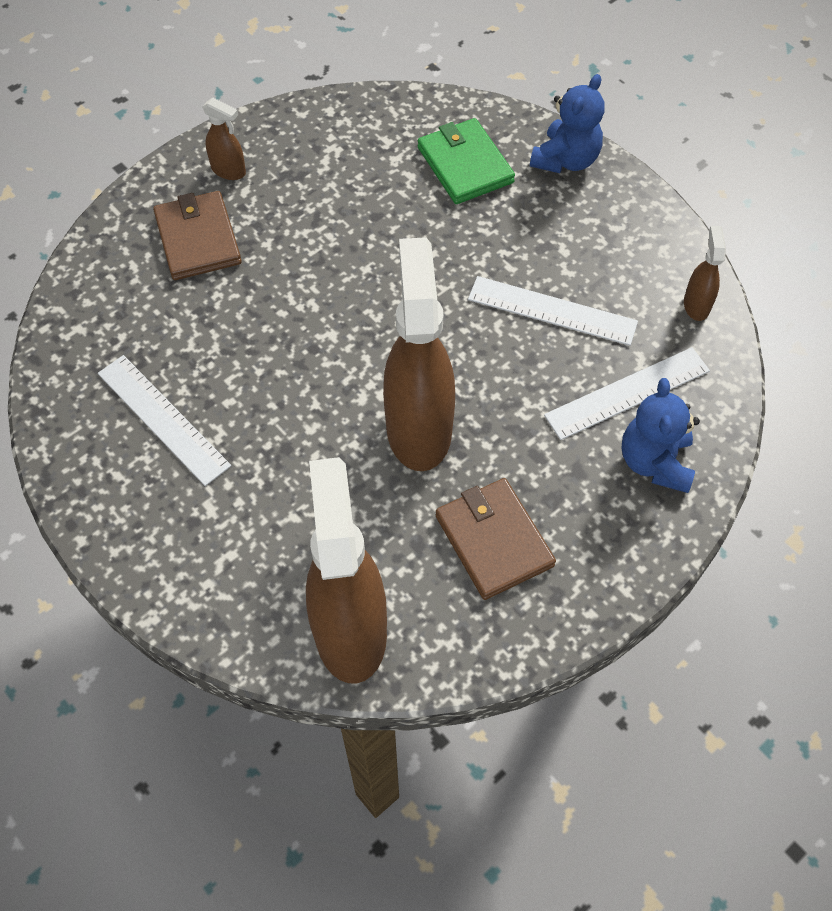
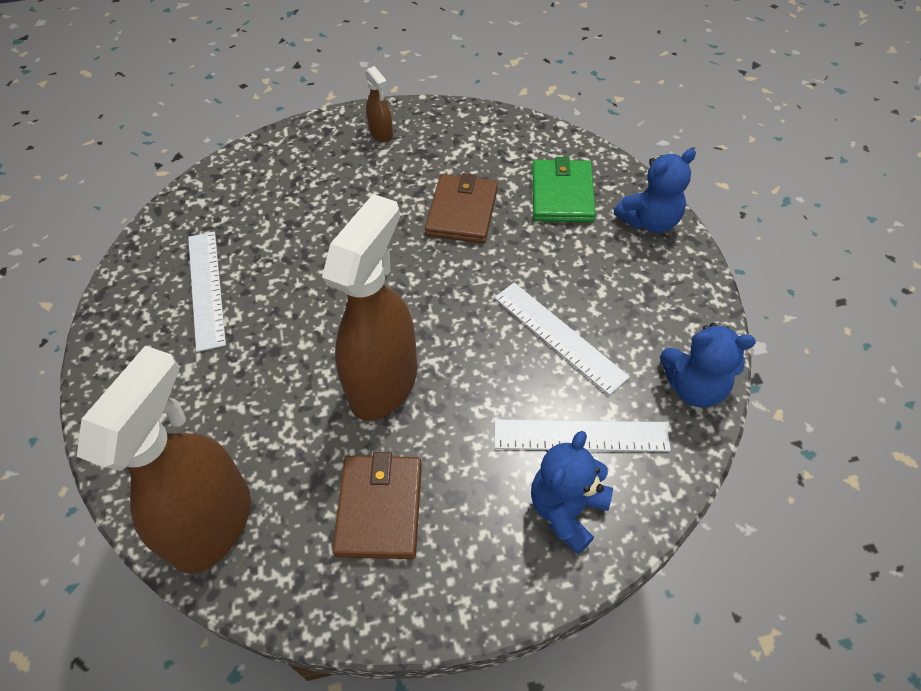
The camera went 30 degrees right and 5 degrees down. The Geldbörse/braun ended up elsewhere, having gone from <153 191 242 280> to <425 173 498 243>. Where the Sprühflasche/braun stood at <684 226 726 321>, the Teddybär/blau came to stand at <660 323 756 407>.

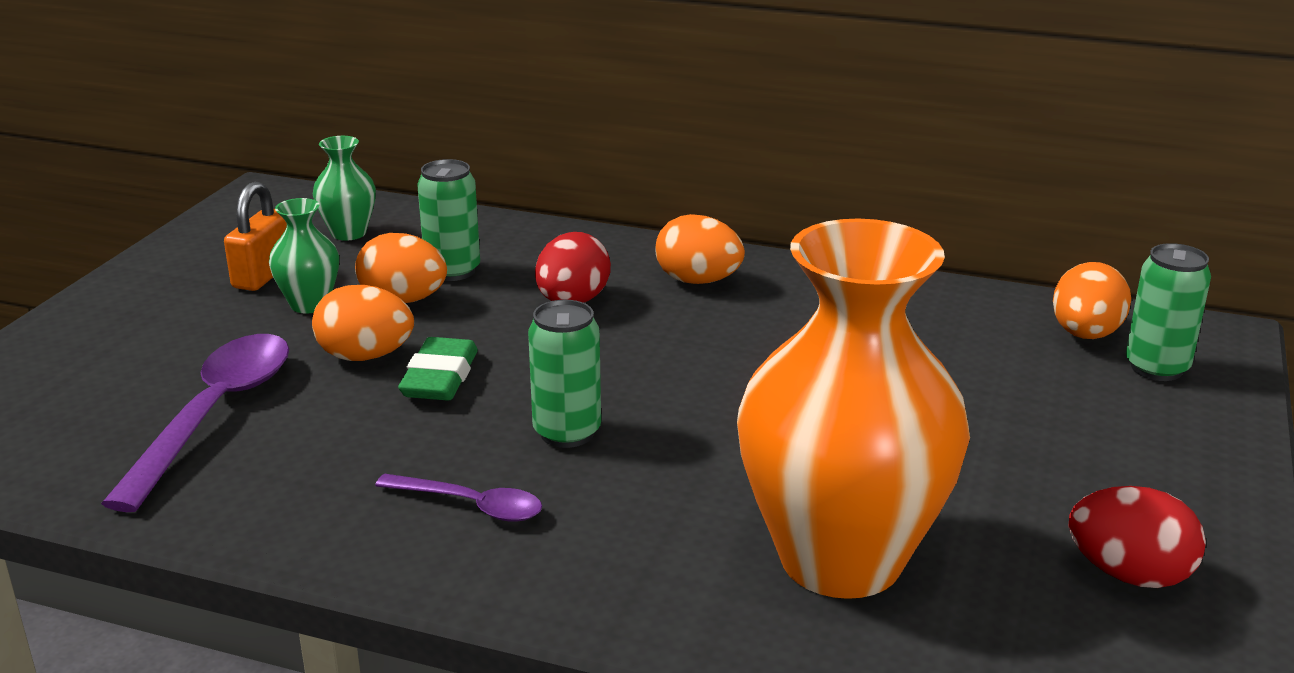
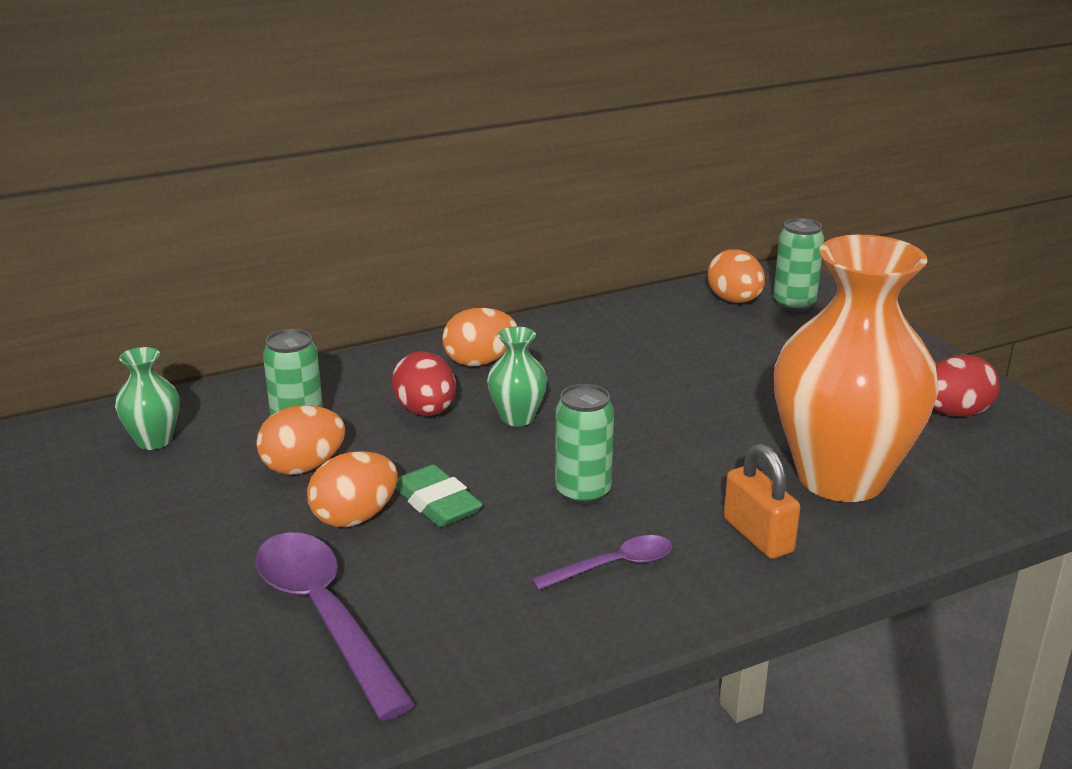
The camera went 45 degrees left and 0 degrees up. The Vorhängeschloss/orange ended up elsewhere, having gone from <224 182 287 291> to <723 444 800 559>. The Vase/grün ended up elsewhere, having gone from <269 198 339 314> to <487 326 547 426>.

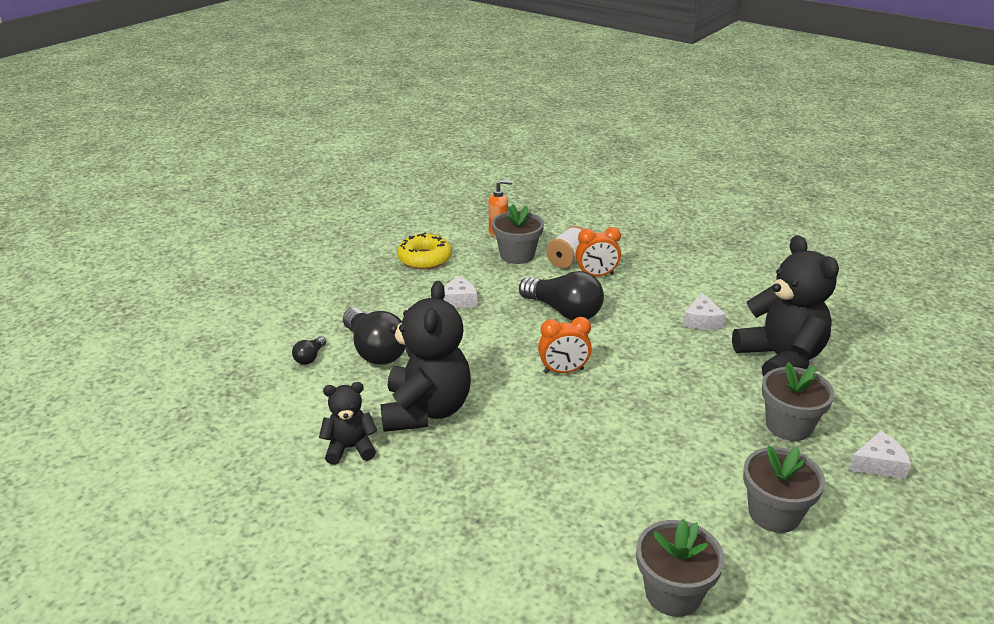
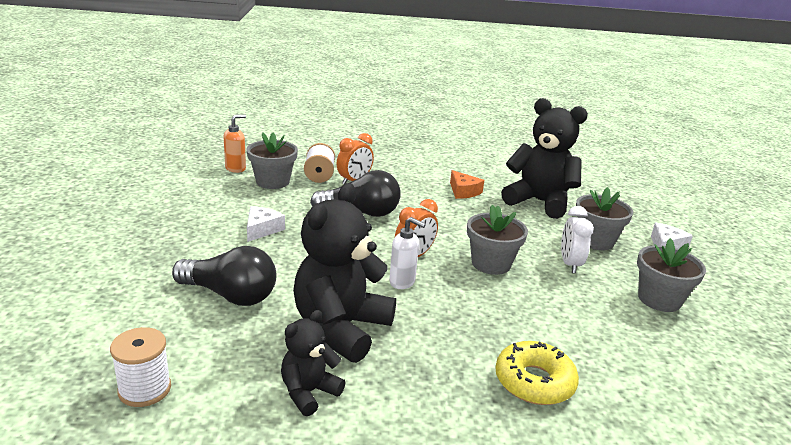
The camera went 40 degrees left and 5 degrees down. The Donut/gelb ended up elsewhere, having gone from <397 232 452 270> to <495 341 579 405>. The Teddybär/schwarz at <380 281 471 432> ended up facing another way, 120 degrees counterclockwise from before. What was the Käse/weiß at <683 293 726 330> turned into the Käse/orange at <450 170 484 199>. The second view lost the Glühbirne/schwarz at <292 336 326 365>. The Blumentopf/grau ended up elsewhere, having gone from <636 519 724 617> to <467 205 528 275>. The second view gained the Wecker/weiß at <561 206 594 273>. The second view gained the Seifenspender/weiß at <389 217 426 289>. The second view gained the Garnrolle/weiß at <110 327 171 407>.

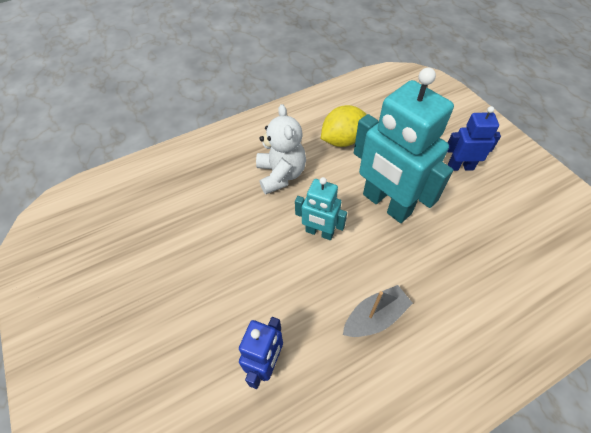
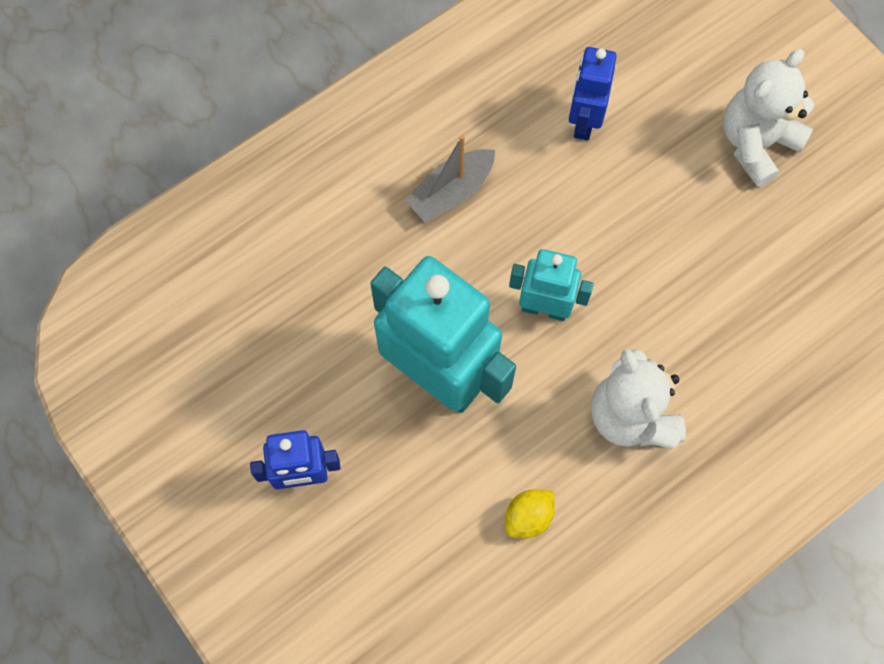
The camera went 170 degrees right and 15 degrees up. The size of the Zitrone/gelb at <321 105 367 147> changed by a factor of 0.57. The second view gained the Teddybär/weiß at <723 49 814 187>.

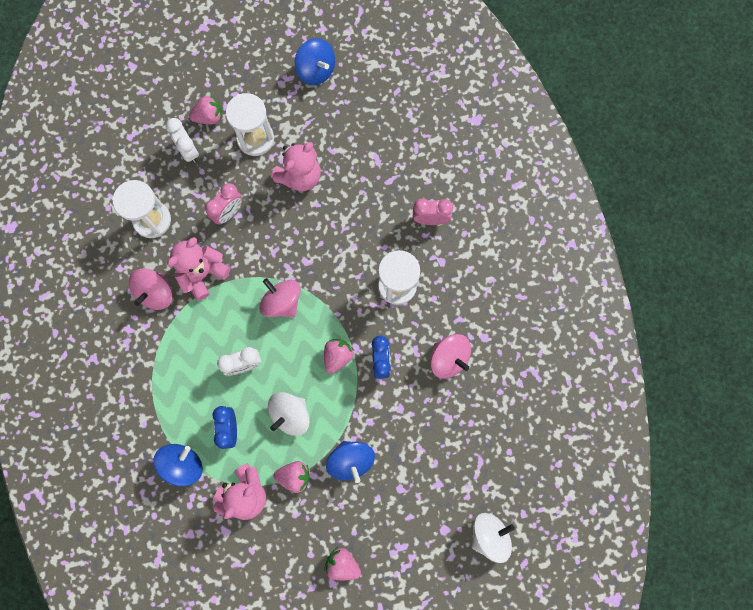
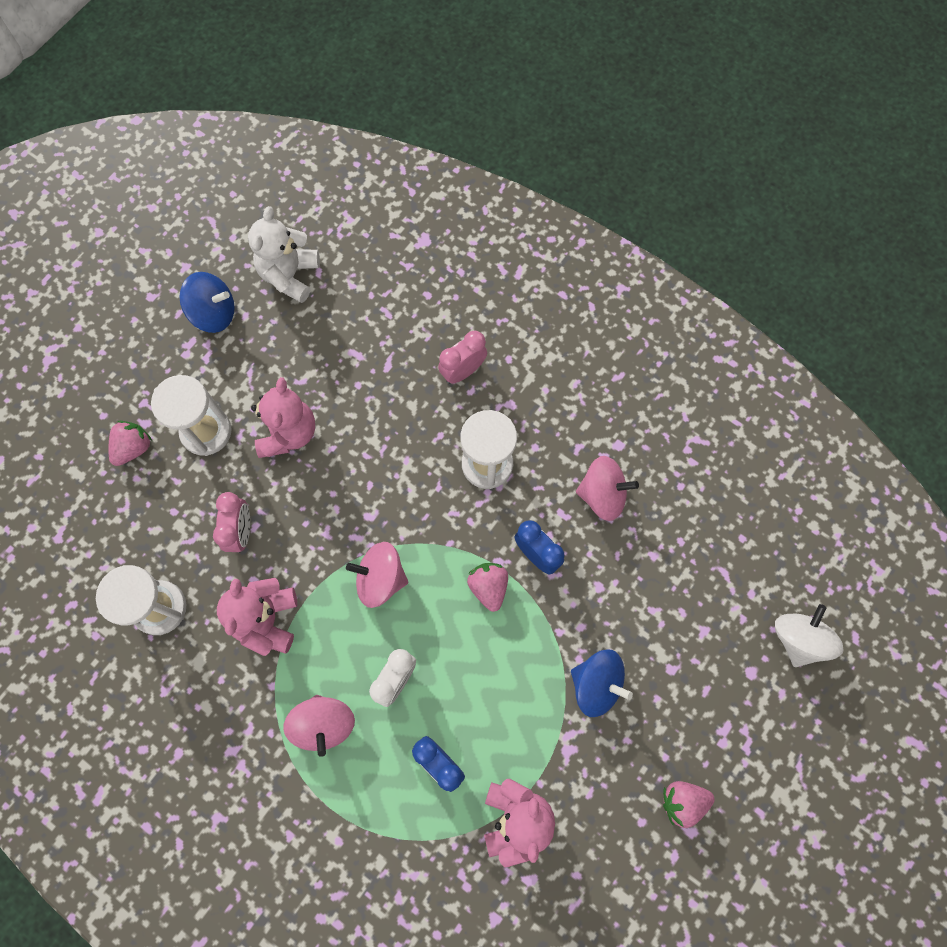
The camera went 40 degrees left and 5 degrees down. The second view lost the Wecker/weiß at <166 118 199 163>. The Kreisel/rosa ended up elsewhere, having gone from <129 268 173 310> to <283 695 355 757>. The second view lost the Kreisel/weiß at <268 392 310 436>. The second view lost the Kreisel/blau at <153 444 203 487>. The second view lost the Erdbeere/rosa at <273 461 310 493>. The second view gained the Teddybär/weiß at <248 206 320 303>.

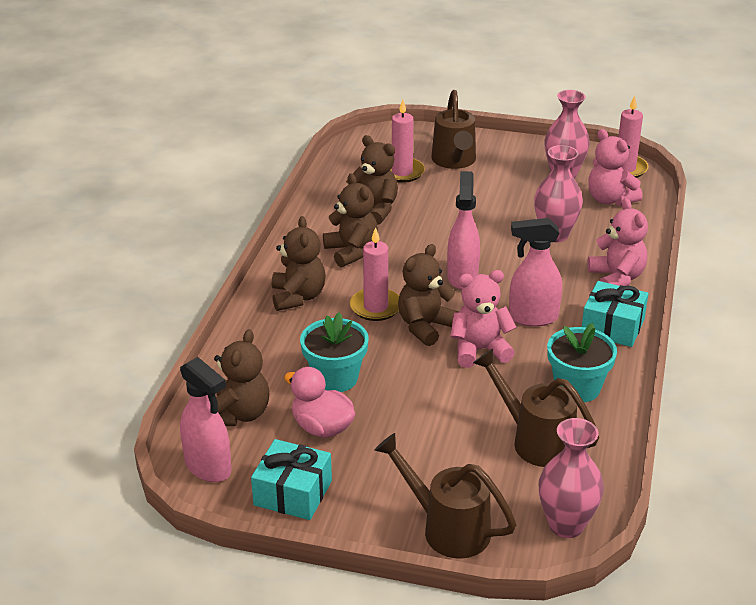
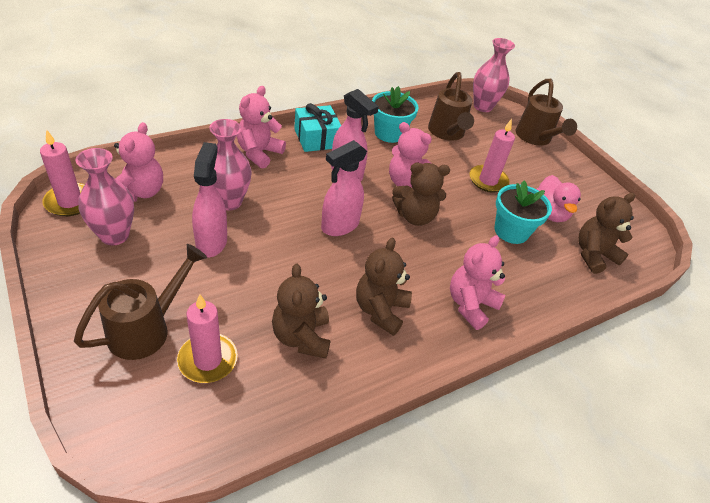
The camera went 140 degrees left and 10 degrees up. What was the Teddybär/braun at <272 216 326 311> turned into the Teddybär/rosa at <450 235 505 330>. The Kerze/rosa ended up elsewhere, having gone from <350 227 399 321> to <469 119 515 192>. The Sprühflasche/rosa ended up elsewhere, having gone from <180 357 231 482> to <192 142 227 257>. The second view lost the Geschenk/türkis at <251 439 332 520>.

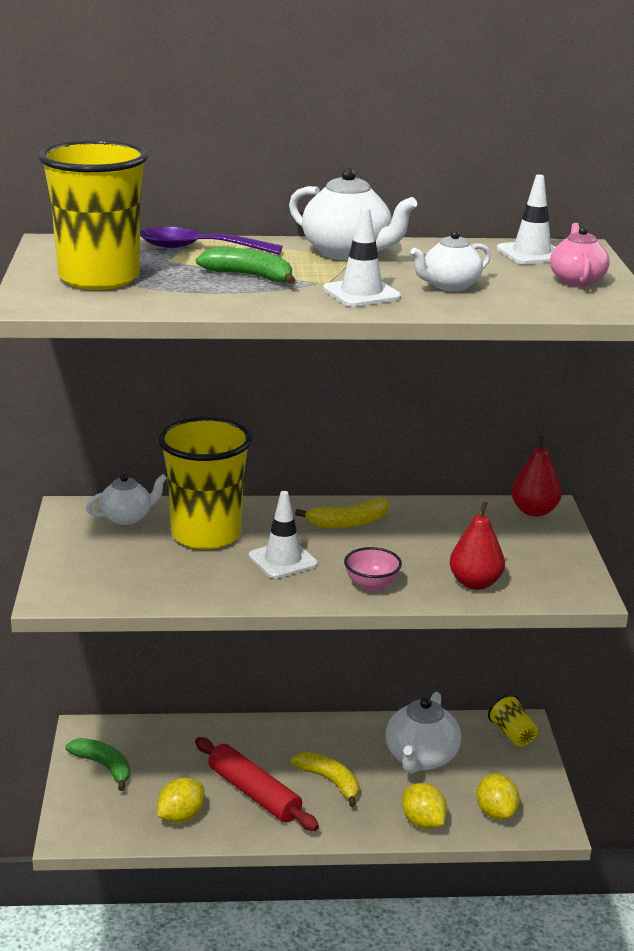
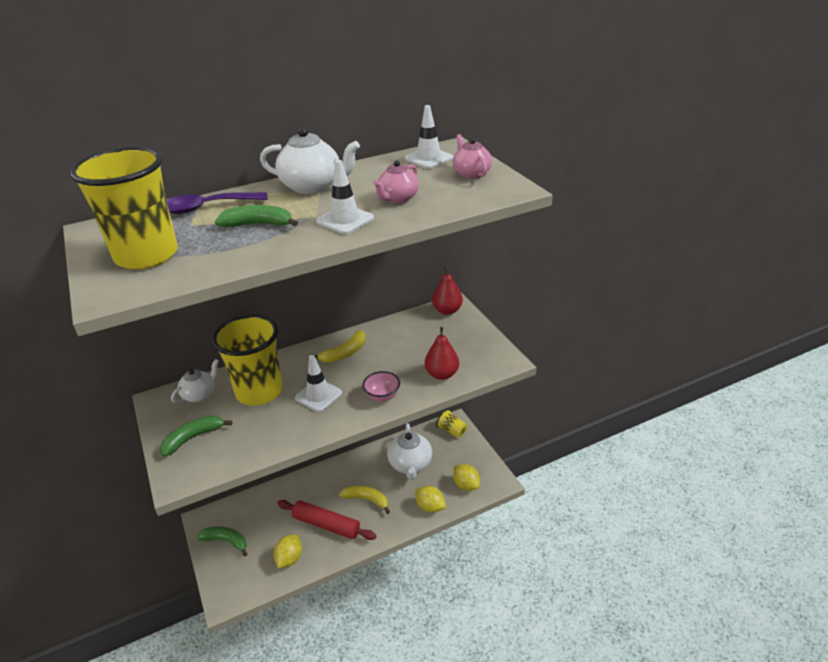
The camera went 20 degrees left and 10 degrees up. What was the Teekanne/weiß at <411 230 491 292> turned into the Teekanne/rosa at <373 160 419 203>. The second view gained the Banane/grün at <160 416 232 457>.

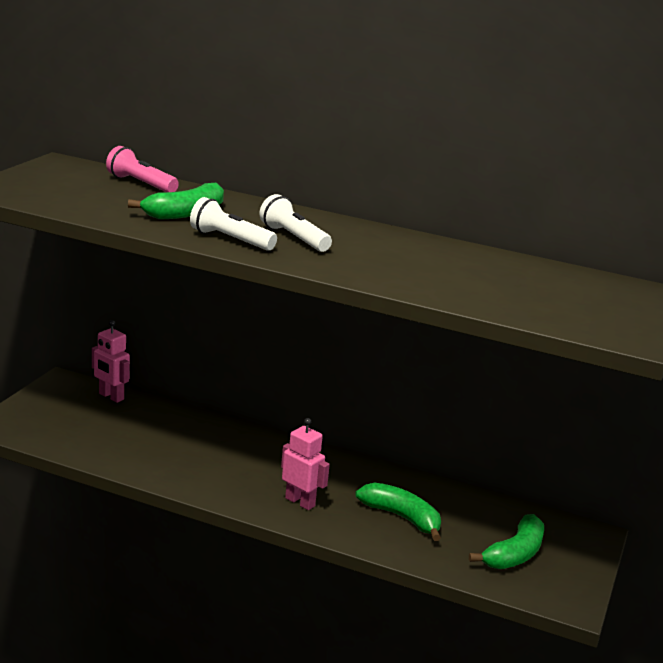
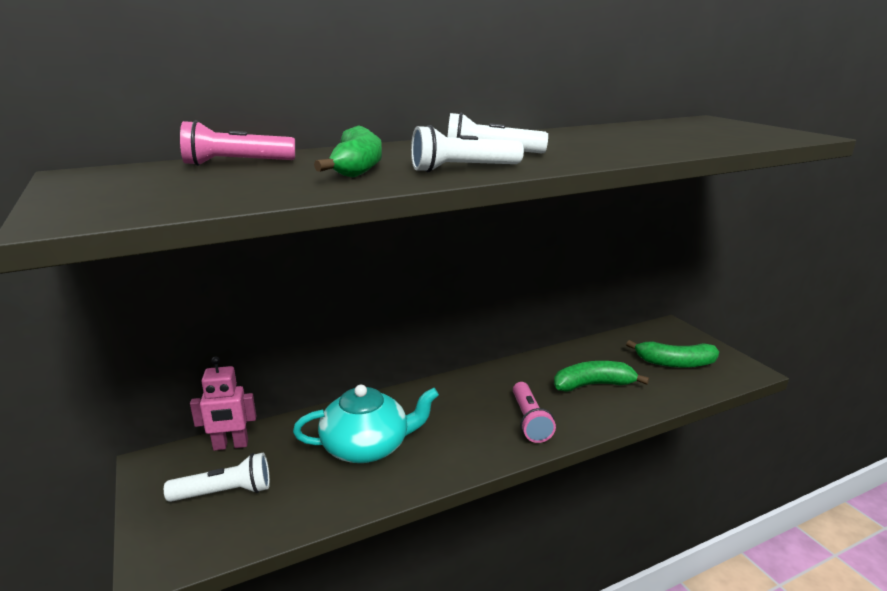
The camera went 45 degrees left and 0 degrees up. Where the Roboter/rosa stood at <281 418 330 510>, the Taschenlampe/rosa came to stand at <513 382 556 443>. The Banane/grün at <469 514 544 569> ended up facing another way, 105 degrees clockwise from before. The second view gained the Teekanne/türkis at <293 385 439 463>. The second view gained the Taschenlampe/weiß at <164 453 270 502>.

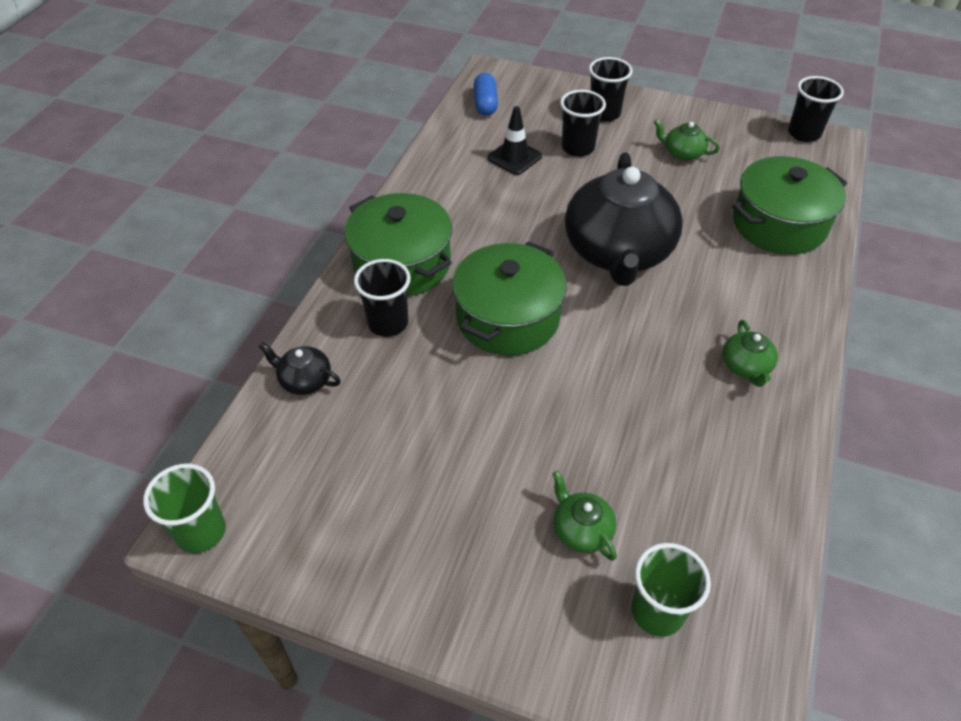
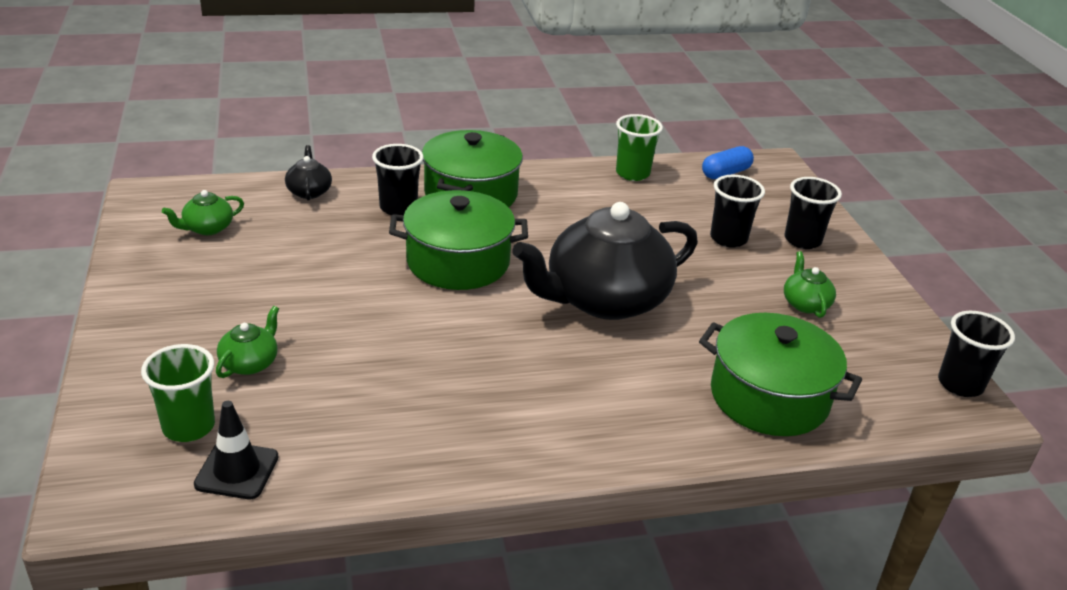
The camera went 55 degrees right and 15 degrees down. The Leitkegel/schwarz ended up elsewhere, having gone from <487 106 542 175> to <194 401 279 499>. The Teekanne/grün ended up elsewhere, having gone from <723 320 778 387> to <162 190 244 235>. The Becher/grün ended up elsewhere, having gone from <143 464 226 553> to <616 114 663 181>.

